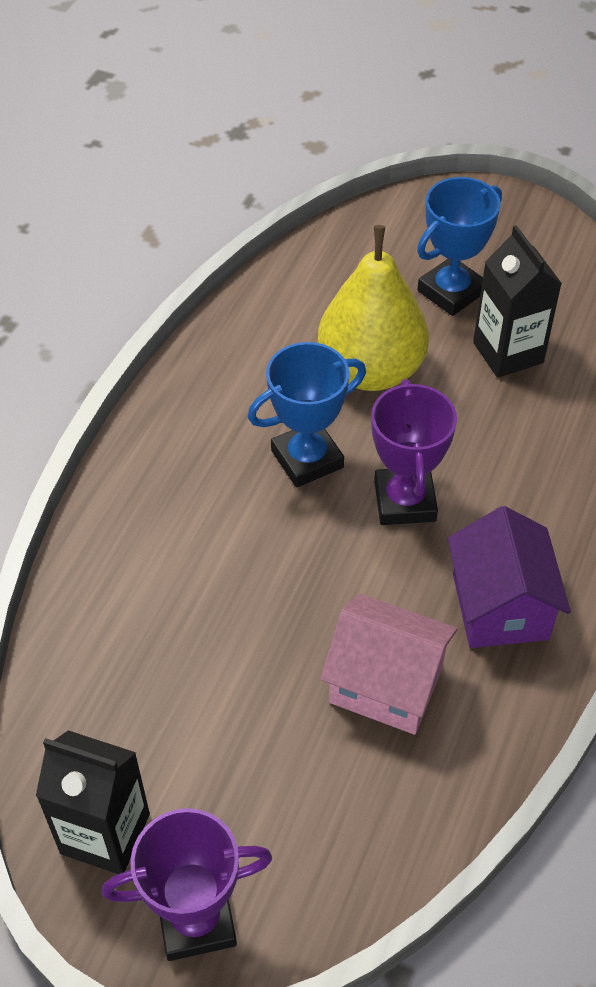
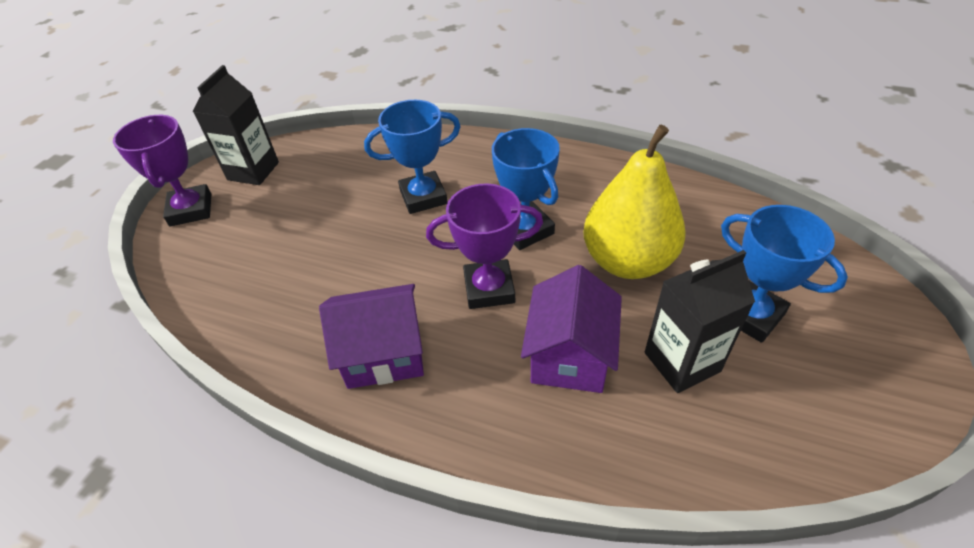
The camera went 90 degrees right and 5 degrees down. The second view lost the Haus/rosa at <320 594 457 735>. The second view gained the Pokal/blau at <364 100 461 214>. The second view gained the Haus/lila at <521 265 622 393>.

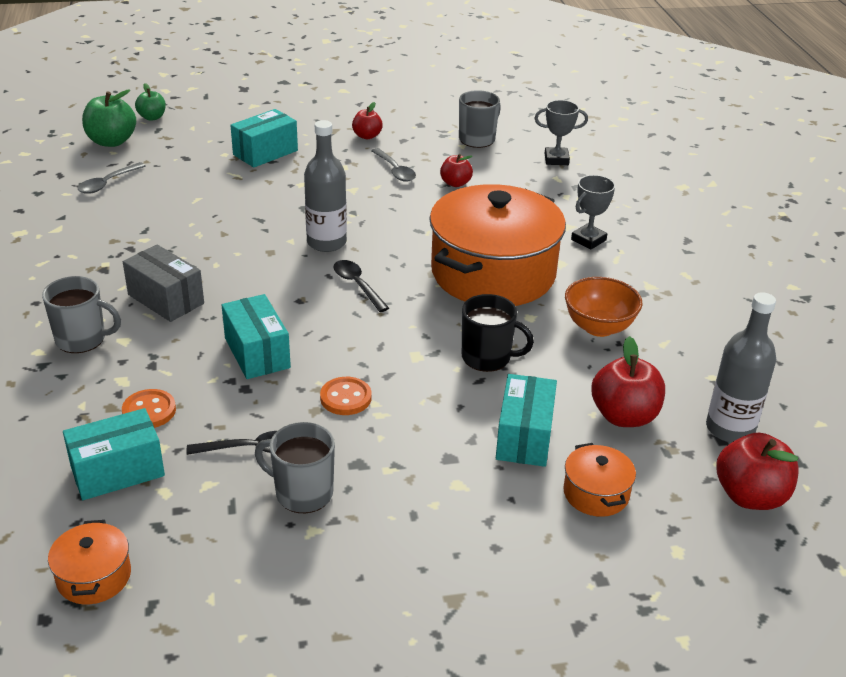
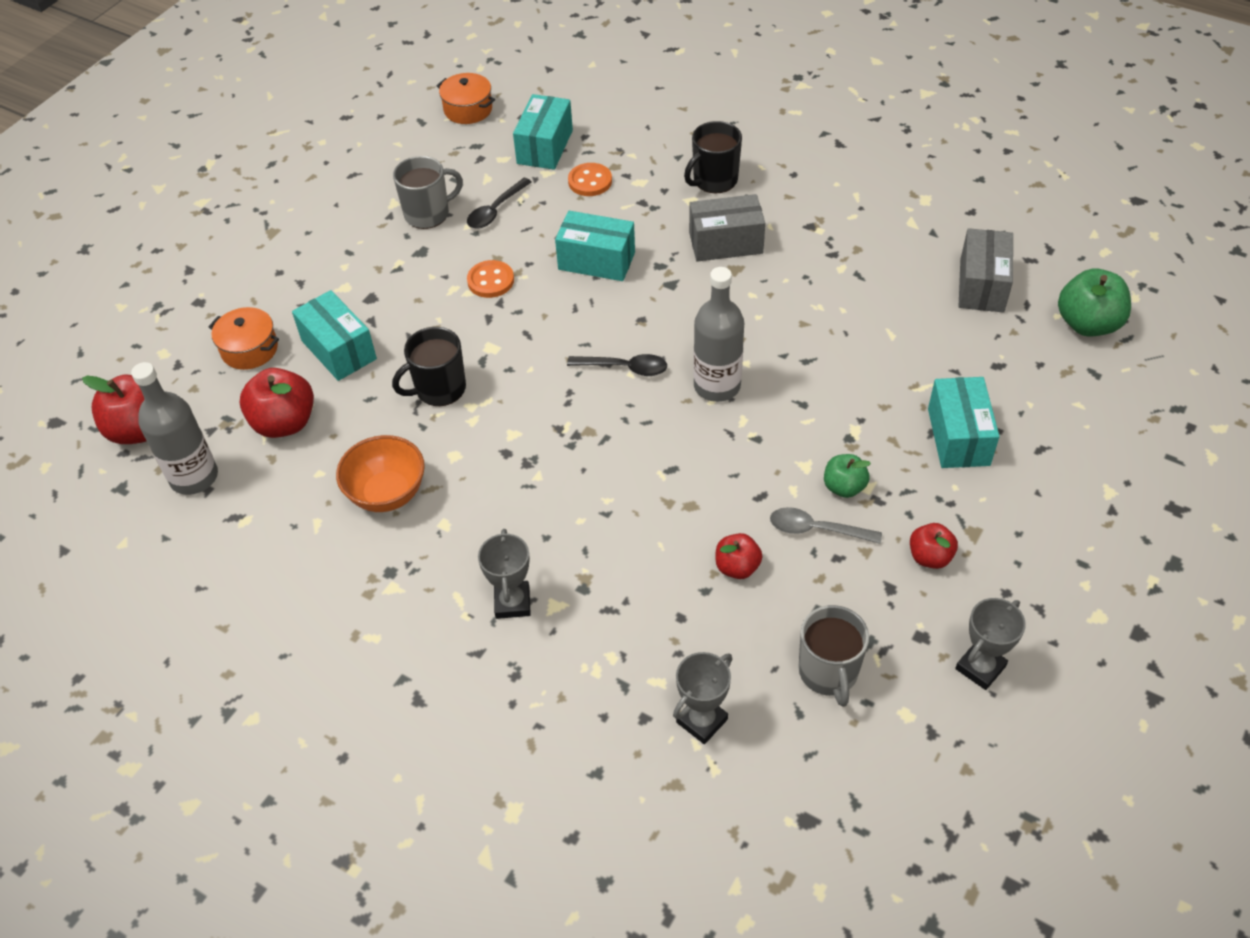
The camera went 135 degrees right and 15 degrees up. The Apfel/grün ended up elsewhere, having gone from <135 83 166 121> to <824 454 871 498>. Where the Löffel/grau stood at <78 162 145 194>, the Schachtel/grau came to stand at <958 228 1013 313>. The second view lost the Kochtopf/orange at <429 184 566 306>. What was the Tasse/grau at <42 276 121 353> turned into the Tasse/schwarz at <684 121 742 193>. The second view gained the Pokal/grau at <955 598 1026 690>.

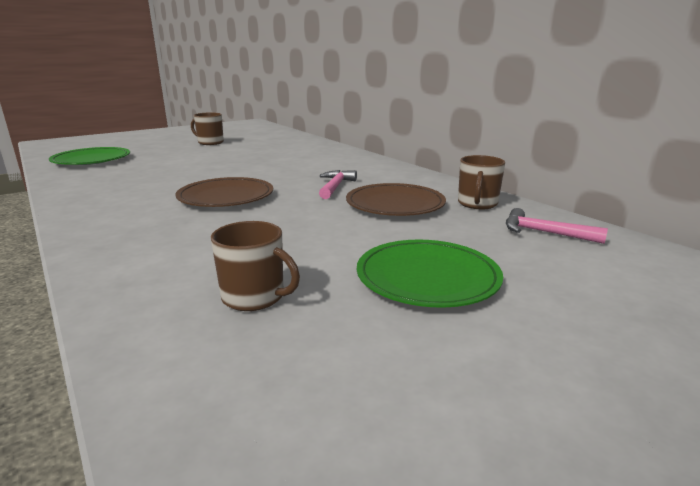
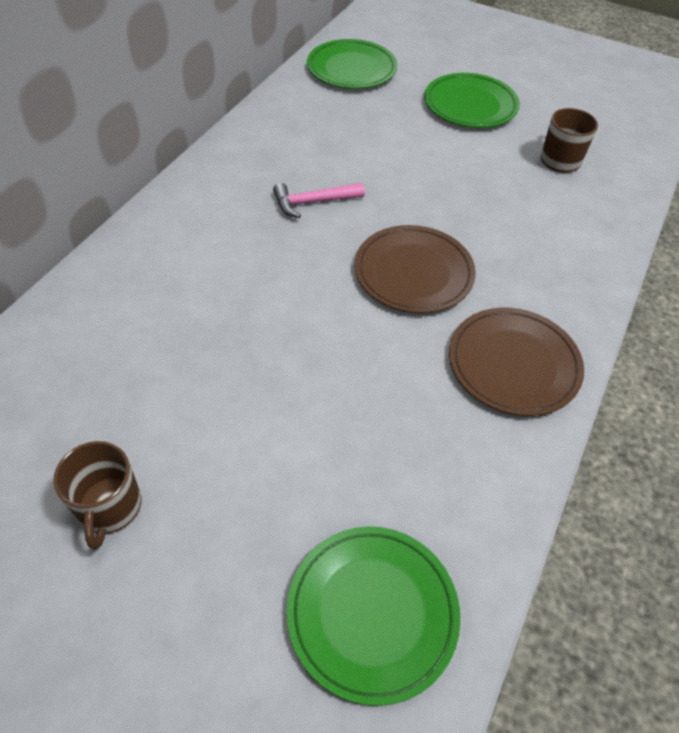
The camera went 120 degrees left and 30 degrees up. The second view lost the Tasse/braun at <458 155 505 209>. The Teller/braun ended up elsewhere, having gone from <346 183 446 216> to <449 308 584 416>. Where the Hammer/rosa stood at <506 208 608 244>, the Teller/grün came to stand at <307 39 397 89>.

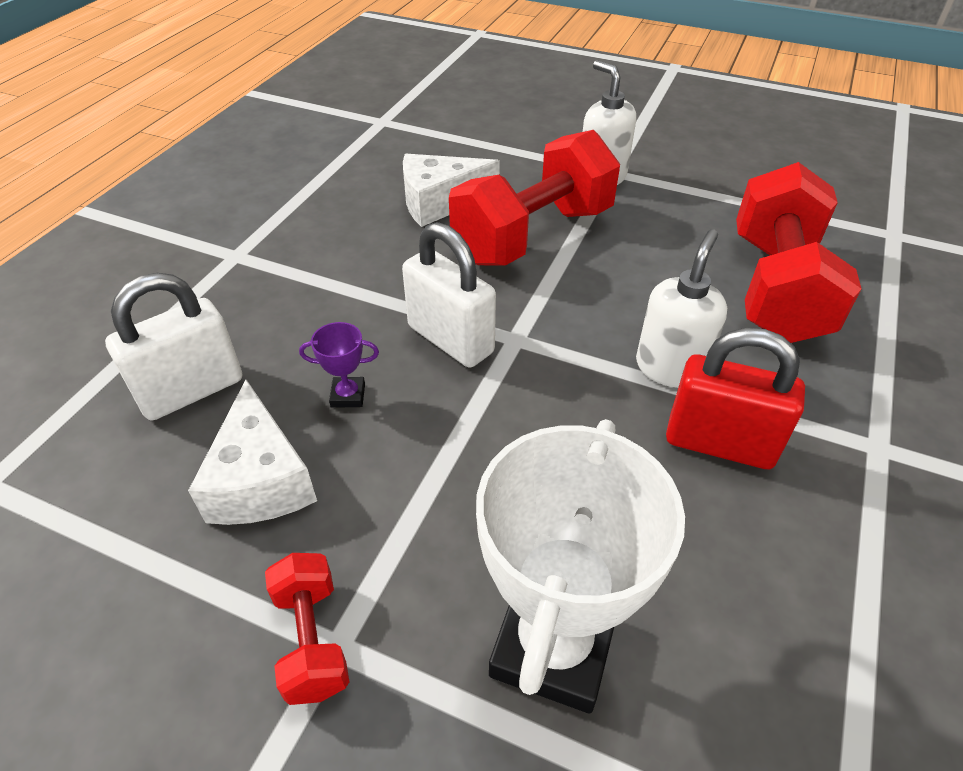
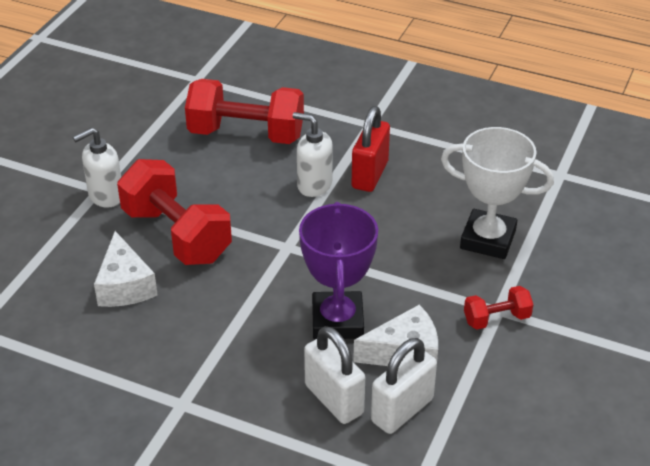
The camera went 90 degrees left and 5 degrees down. The Vorhängeschloss/weiß ended up elsewhere, having gone from <402 222 496 368> to <371 338 437 434>. The size of the Pokal/lila at <299 322 379 408> changed by a factor of 2.48.

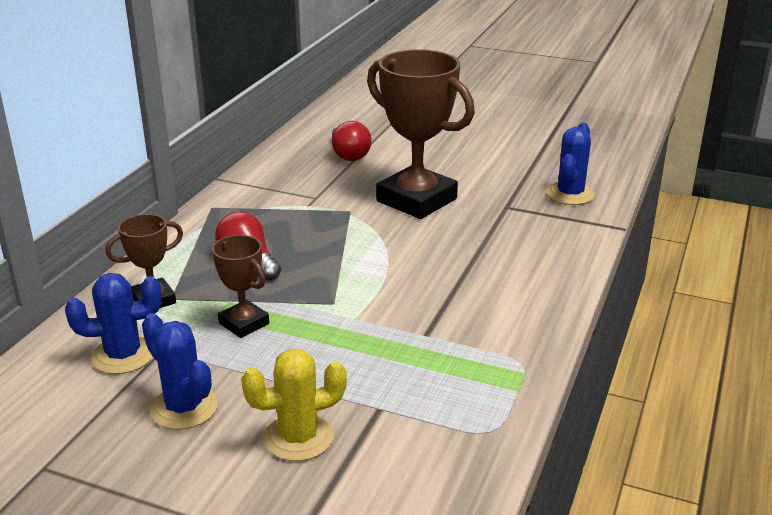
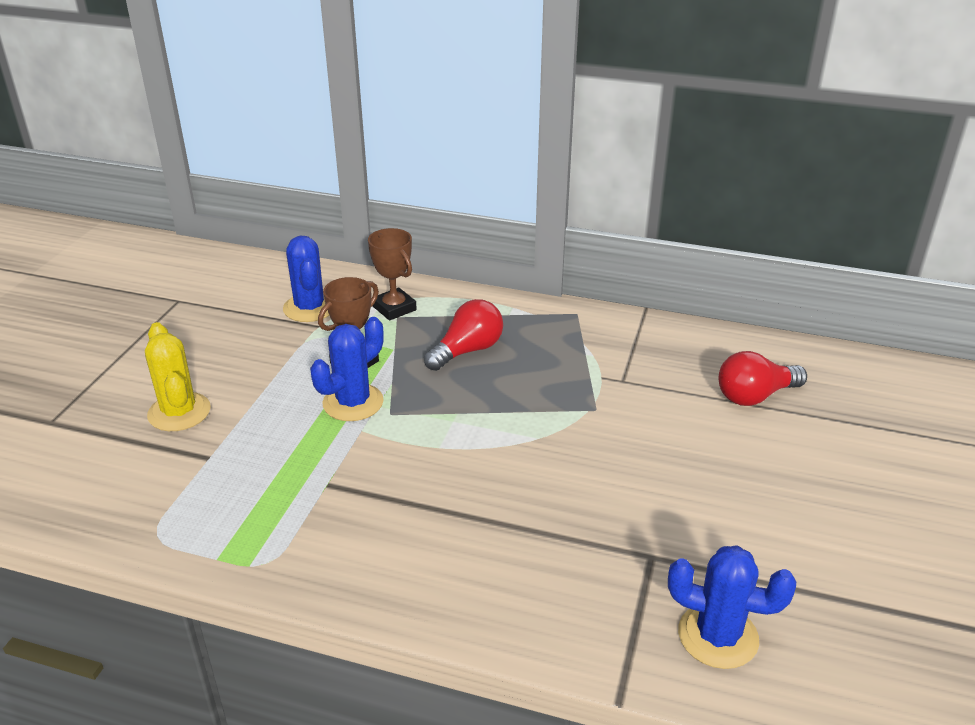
The camera went 85 degrees right and 5 degrees up. The second view lost the Pokal/braun at <367 49 475 219>. The Kaktus/blau ended up elsewhere, having gone from <142 313 218 430> to <310 317 384 421>.

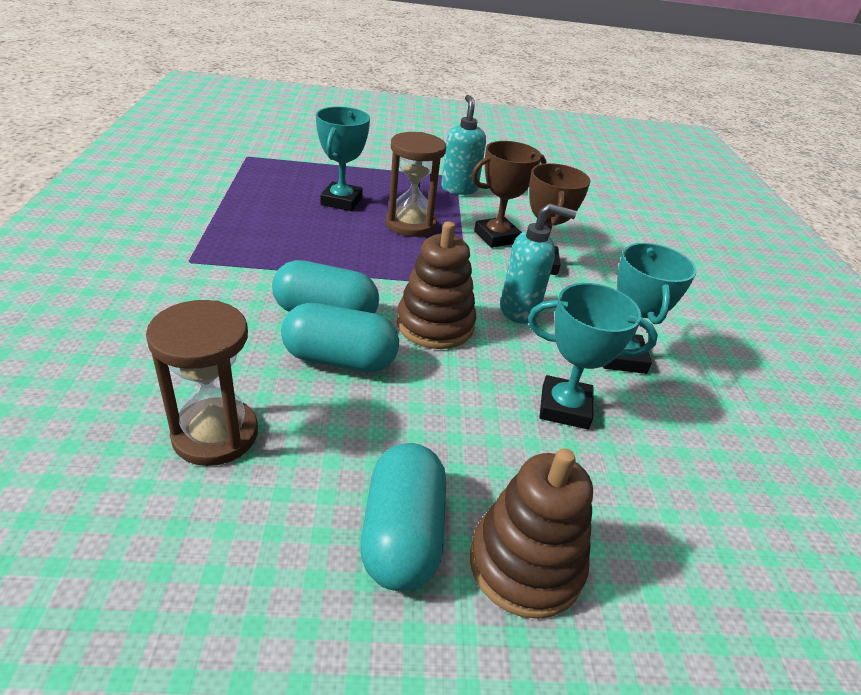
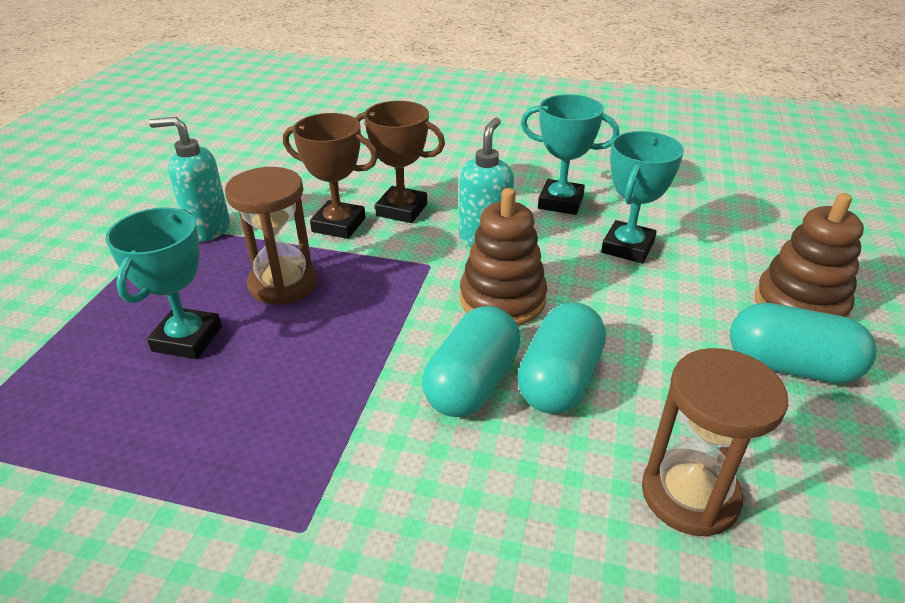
The camera went 70 degrees left and 0 degrees up. The Pokal/türkis at <316 107 370 211> ended up facing another way, 75 degrees clockwise from before. The Pokal/braun at <472 141 546 248> ended up facing another way, 60 degrees counterclockwise from before.

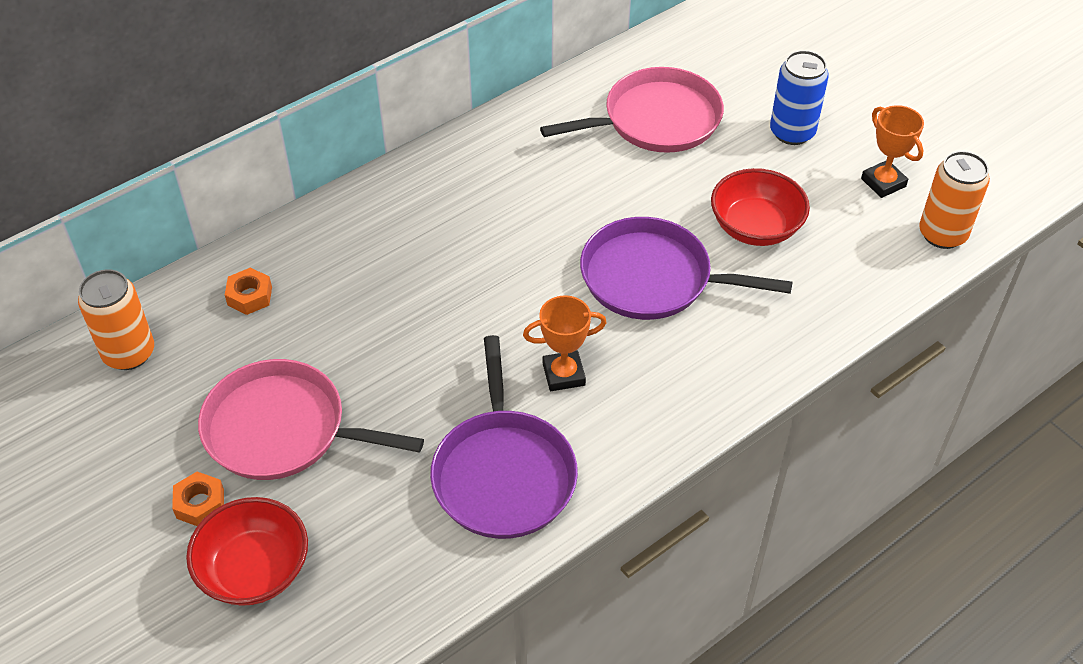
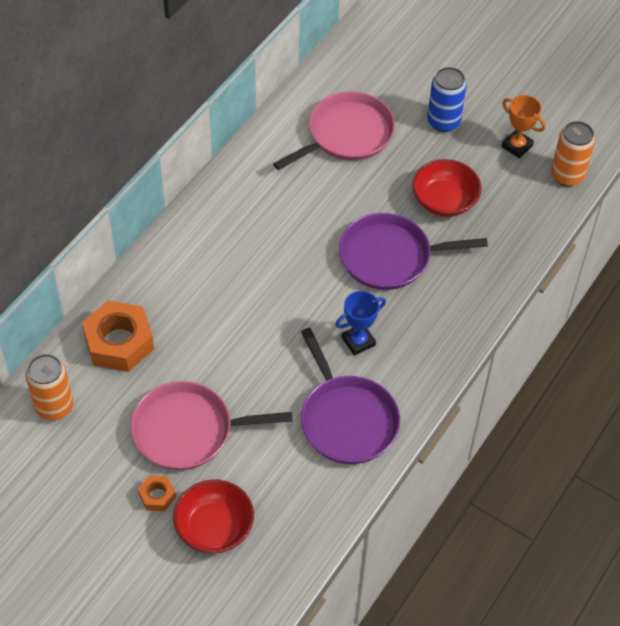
The camera went 20 degrees left and 5 degrees up. The size of the Sechskantmutter/orange at <225 268 272 315> changed by a factor of 2.06. What was the Pokal/orange at <523 295 607 391> turned into the Pokal/blau at <336 291 386 356>.

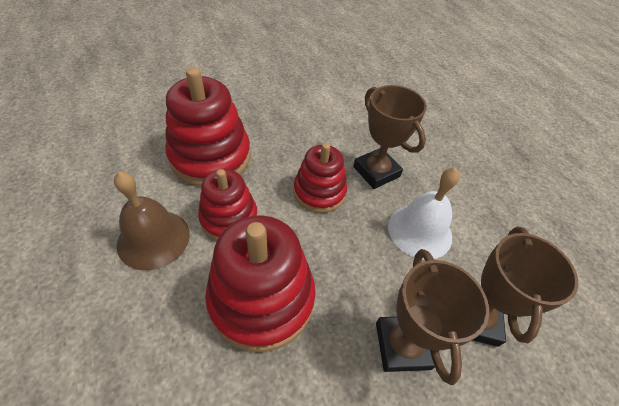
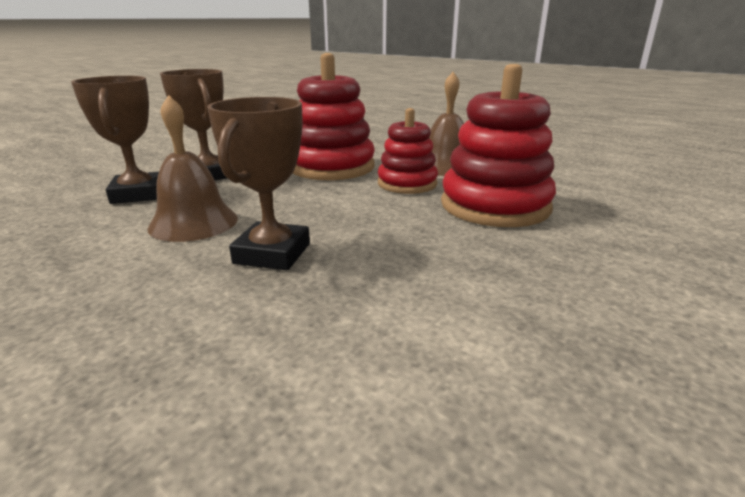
The camera went 155 degrees right and 25 degrees down. The Pokal/braun at <353 85 427 189> ended up facing another way, 75 degrees clockwise from before. The second view lost the Stapelspielzeug/rot at <294 143 347 213>. What was the Glocke/weiß at <388 168 460 259> turned into the Glocke/braun at <147 95 238 242>.

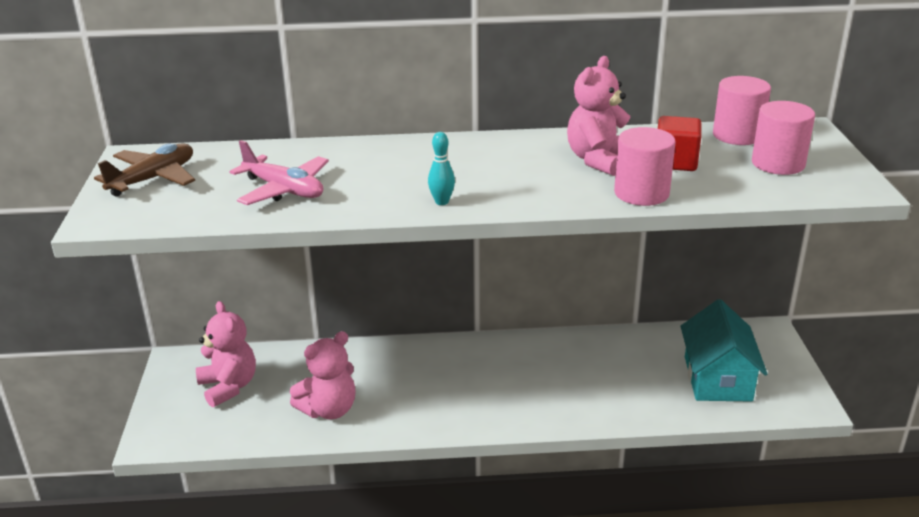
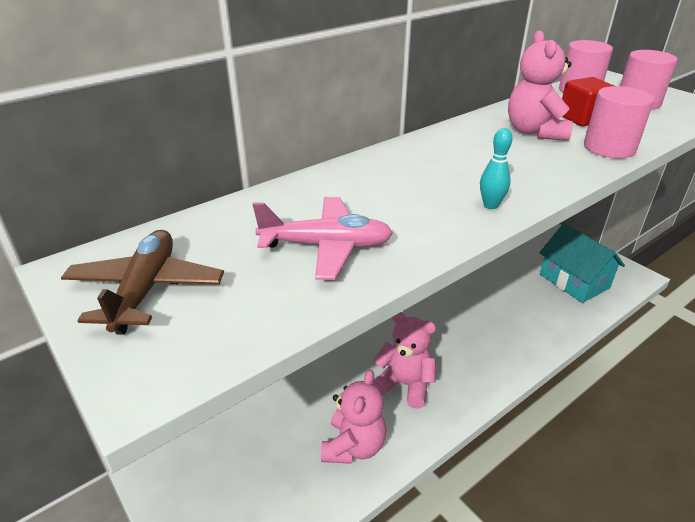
The camera went 35 degrees left and 5 degrees up. The Teddybär/rosa ended up elsewhere, having gone from <196 301 256 407> to <372 312 436 409>.

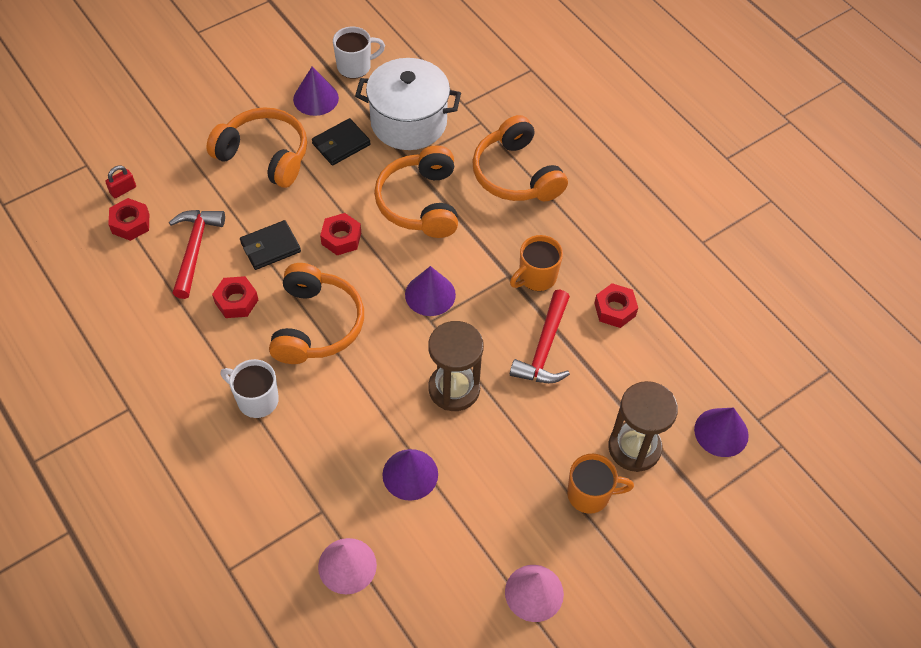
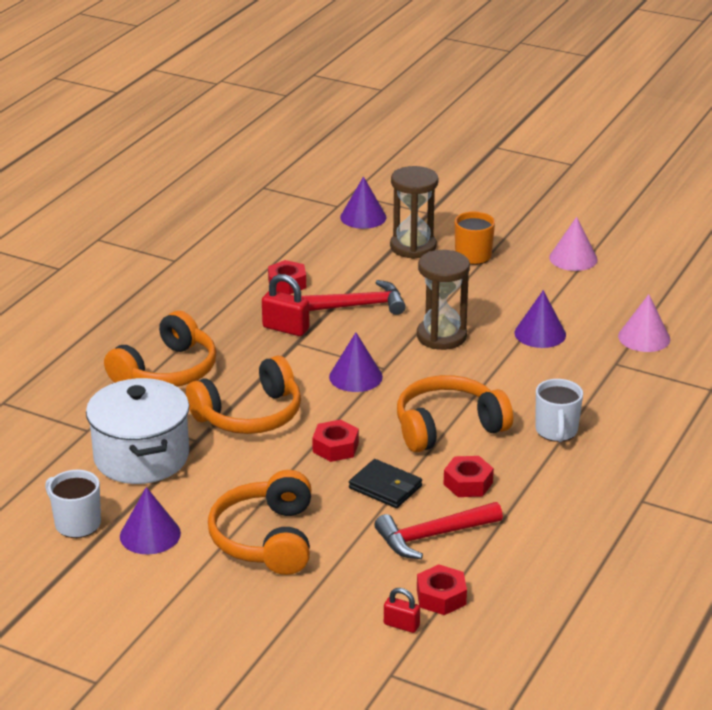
The camera went 115 degrees left and 25 degrees down. The second view lost the Geldbörse/schwarz at <312 118 371 166>. Where the Tasse/orange stood at <510 235 563 291>, the Vorhängeschloss/rot came to stand at <262 274 309 336>.

